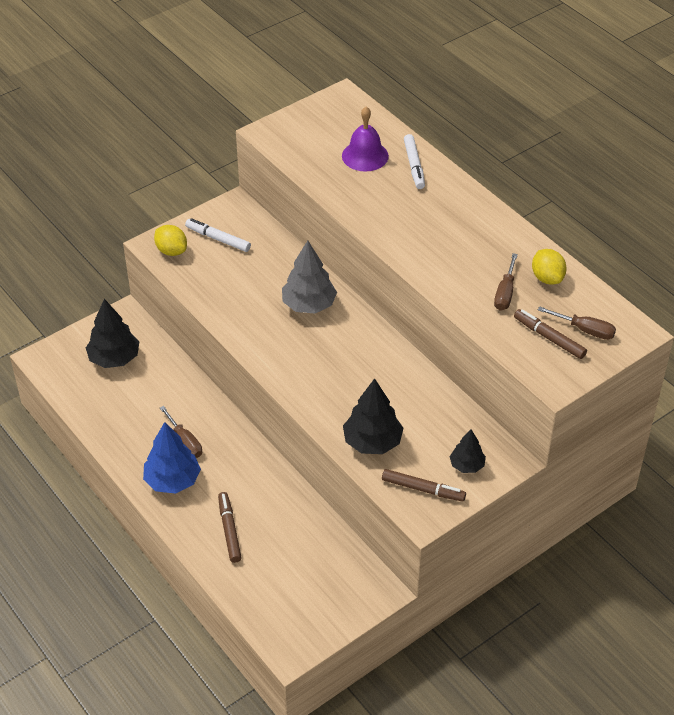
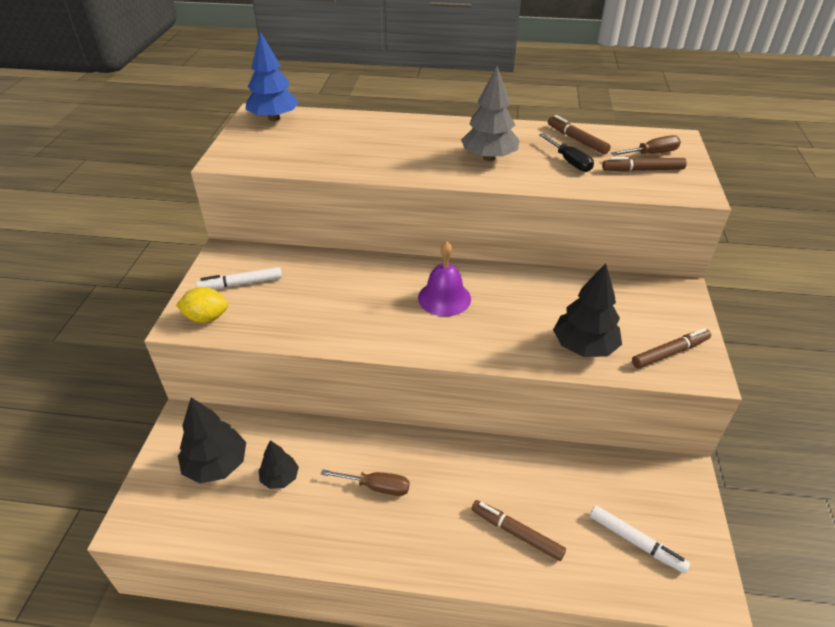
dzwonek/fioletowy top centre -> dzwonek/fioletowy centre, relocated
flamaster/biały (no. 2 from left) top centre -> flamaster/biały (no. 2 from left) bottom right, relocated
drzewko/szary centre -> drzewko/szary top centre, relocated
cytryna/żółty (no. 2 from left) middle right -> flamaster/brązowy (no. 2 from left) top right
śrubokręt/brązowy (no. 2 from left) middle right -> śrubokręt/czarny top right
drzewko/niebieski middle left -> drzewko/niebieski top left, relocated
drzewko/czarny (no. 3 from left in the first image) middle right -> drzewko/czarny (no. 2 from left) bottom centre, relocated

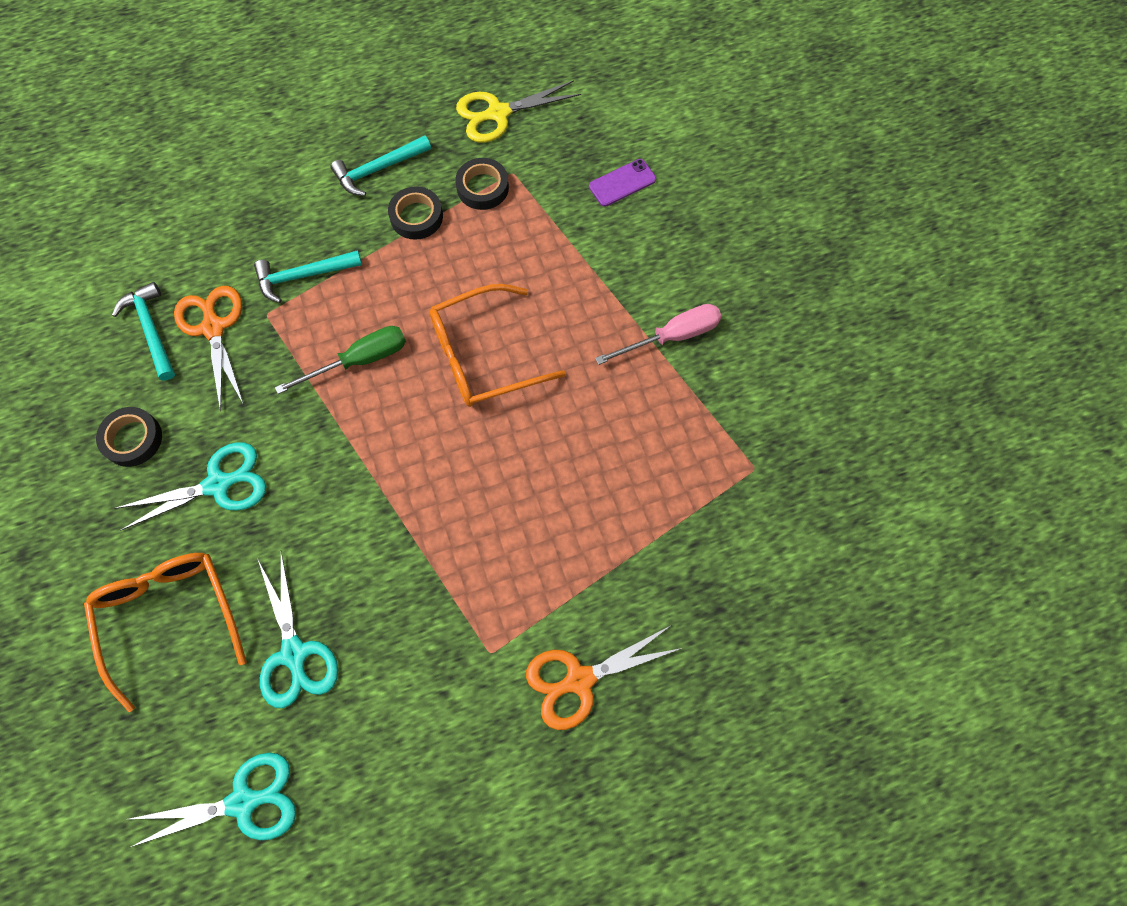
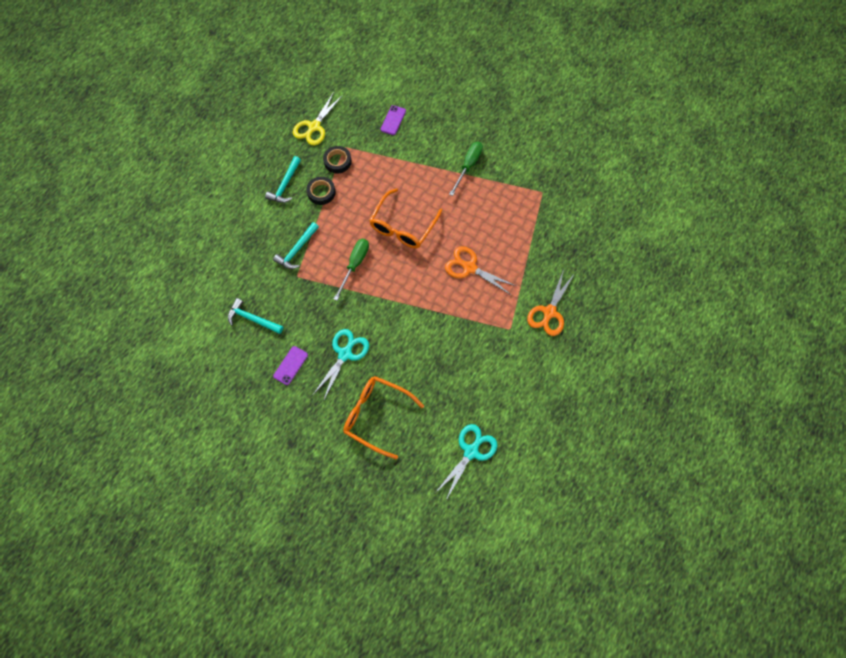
nożyczki/pomarańczowy (no. 1 from left) middle left -> nożyczki/pomarańczowy (no. 1 from left) centre, relocated
śrubokręt/różowy centre -> śrubokręt/zielony (no. 2 from left) top centre
taśma klejąca/czarny (no. 1 from left) middle left -> telefon/fioletowy (no. 1 from left) centre
nożyczki/turkusowy (no. 3 from left) bottom left -> none

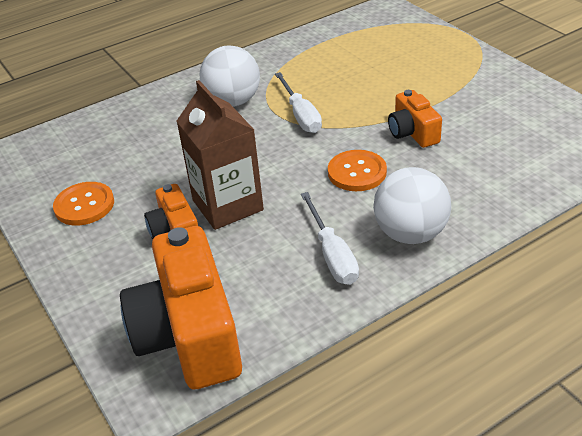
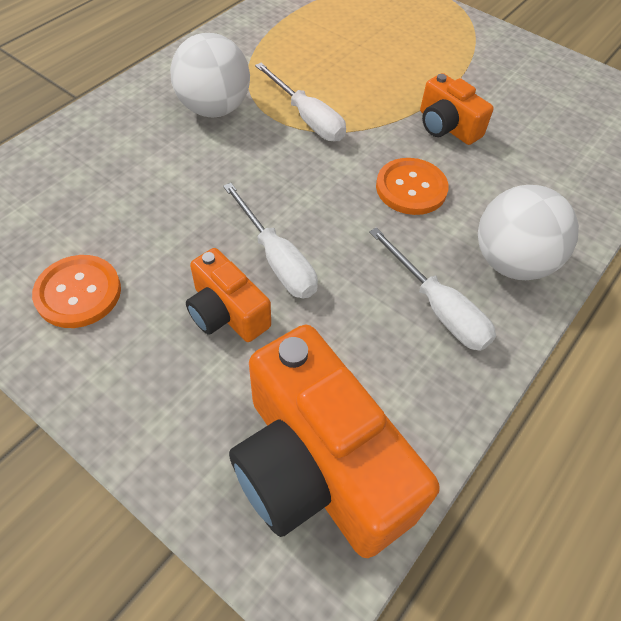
karton mleka/brązowy centre -> śrubokręt/biały (no. 1 from left) centre

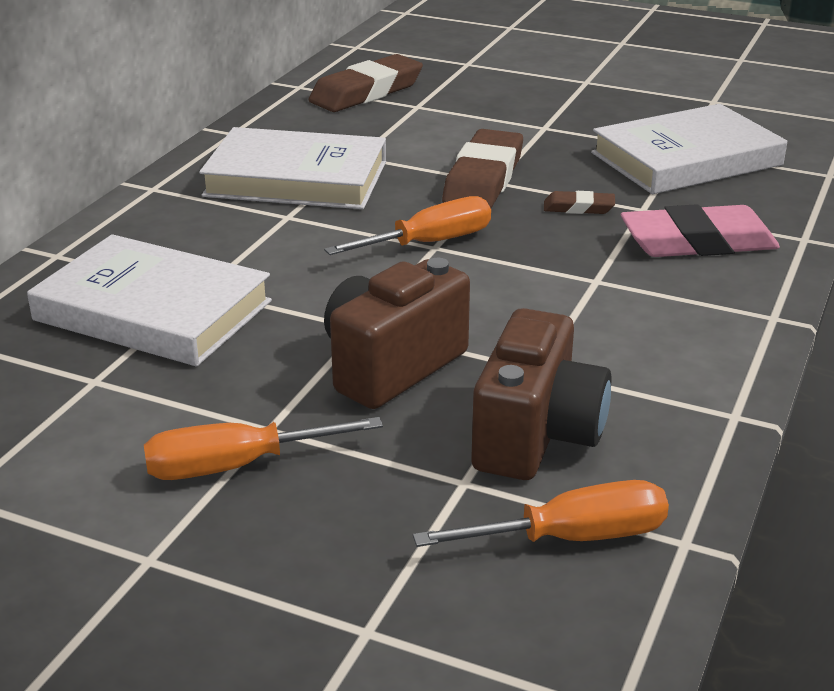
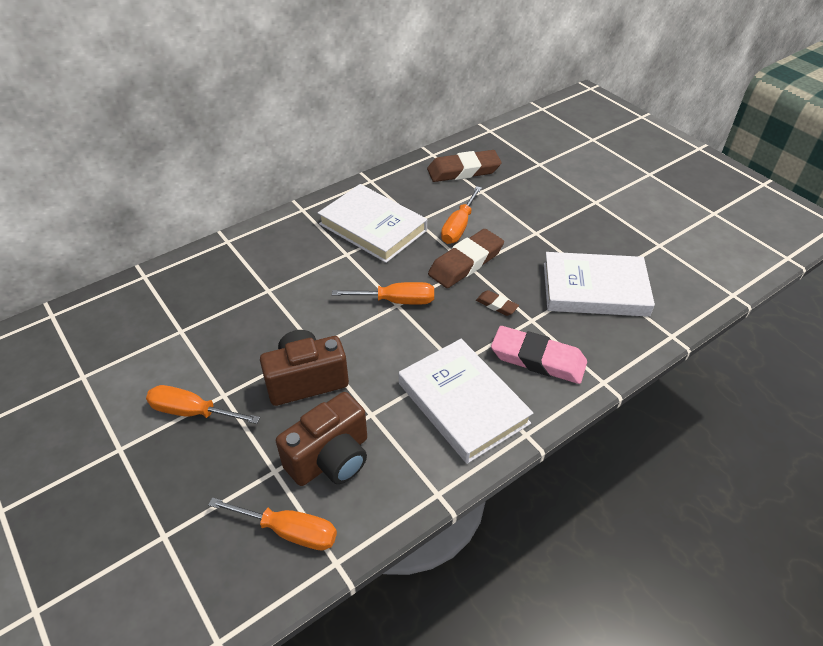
książka/biały (no. 1 from left in the first image) middle left -> książka/biały (no. 2 from left) centre, relocated
none -> śrubokręt/pomarańczowy (no. 4 from left) top centre

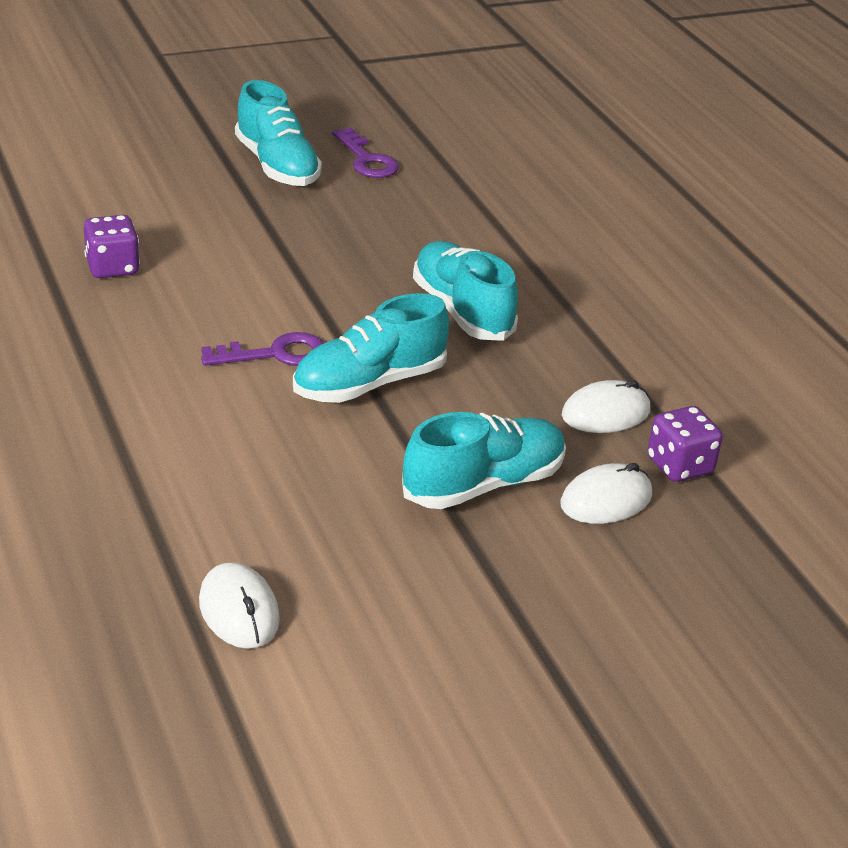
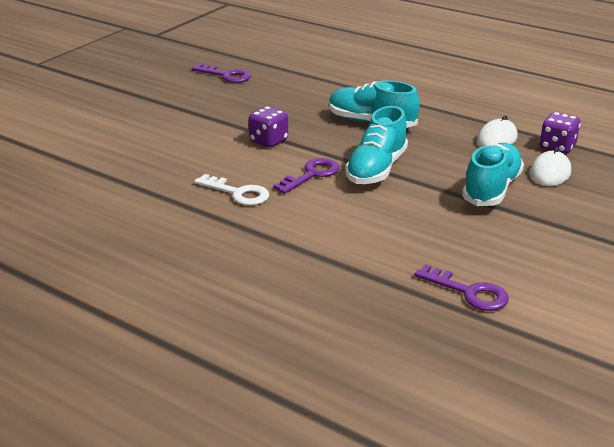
but/turkusowy (no. 1 from left) top left -> none
kostka do gry/fioletowy (no. 1 from left) top left -> kostka do gry/fioletowy (no. 1 from left) top centre, relocated
myszka/biały (no. 1 from left) bottom left -> klucz/fioletowy (no. 3 from left) middle right
none -> klucz/biały centre

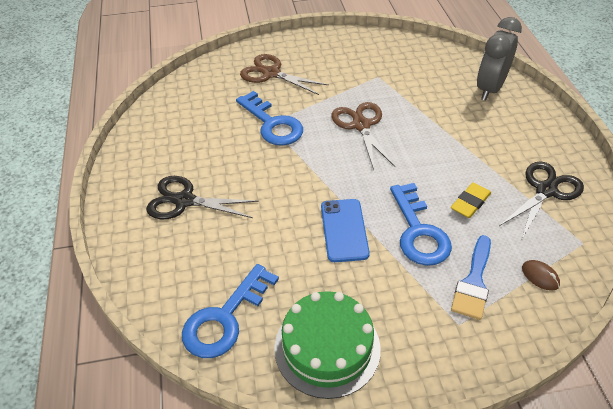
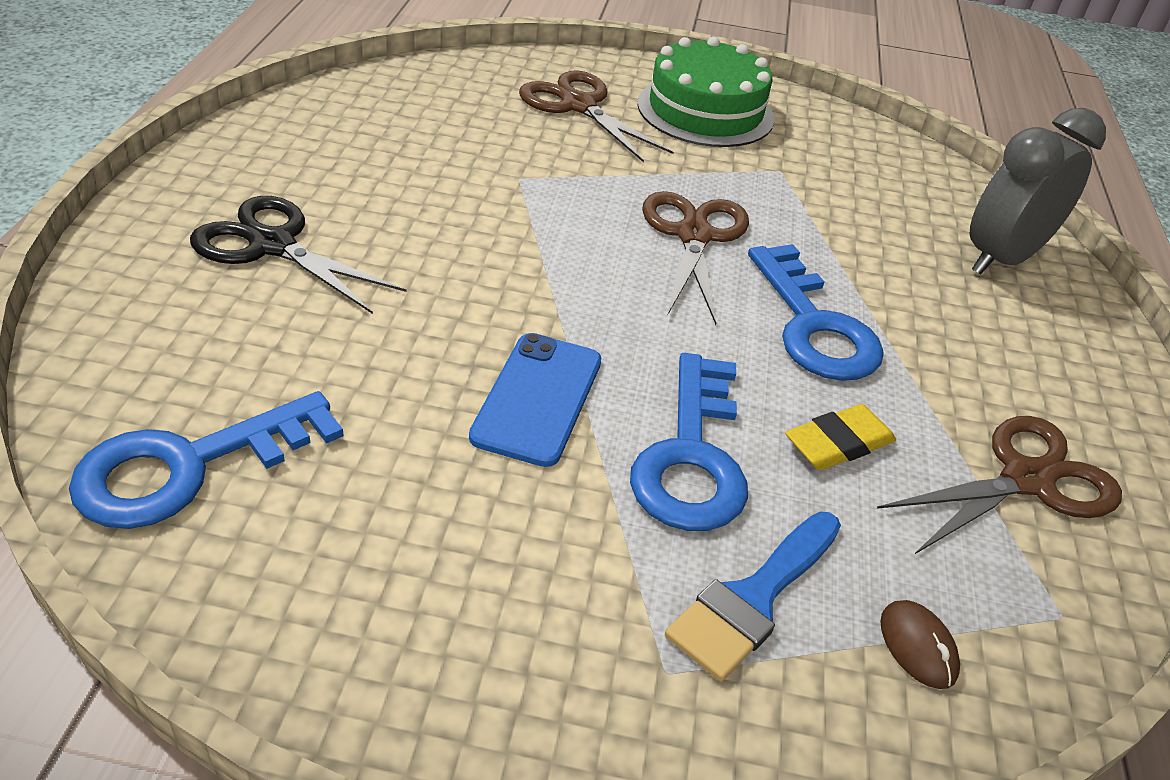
klucz/niebieski (no. 2 from left in the first image) top centre -> klucz/niebieski (no. 3 from left) middle right, relocated
nożyczki/czarny (no. 2 from left) middle right -> nożyczki/brązowy (no. 3 from left) middle right
tort/zielony bottom centre -> tort/zielony top centre, relocated

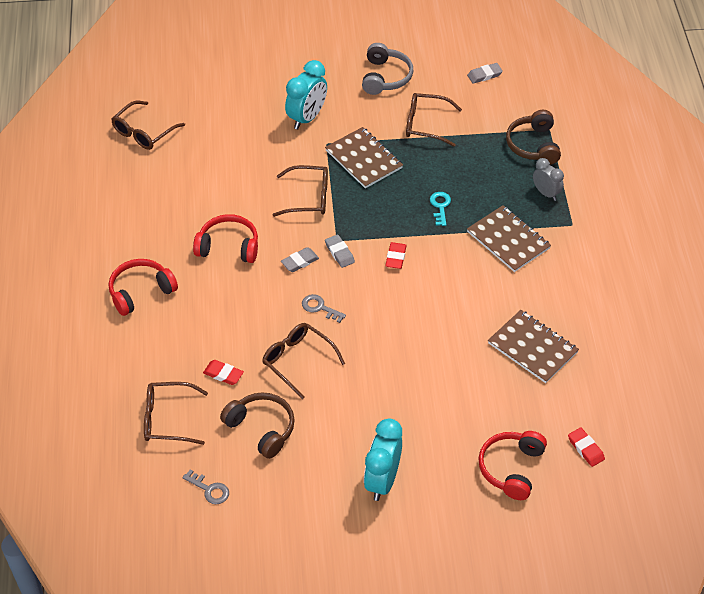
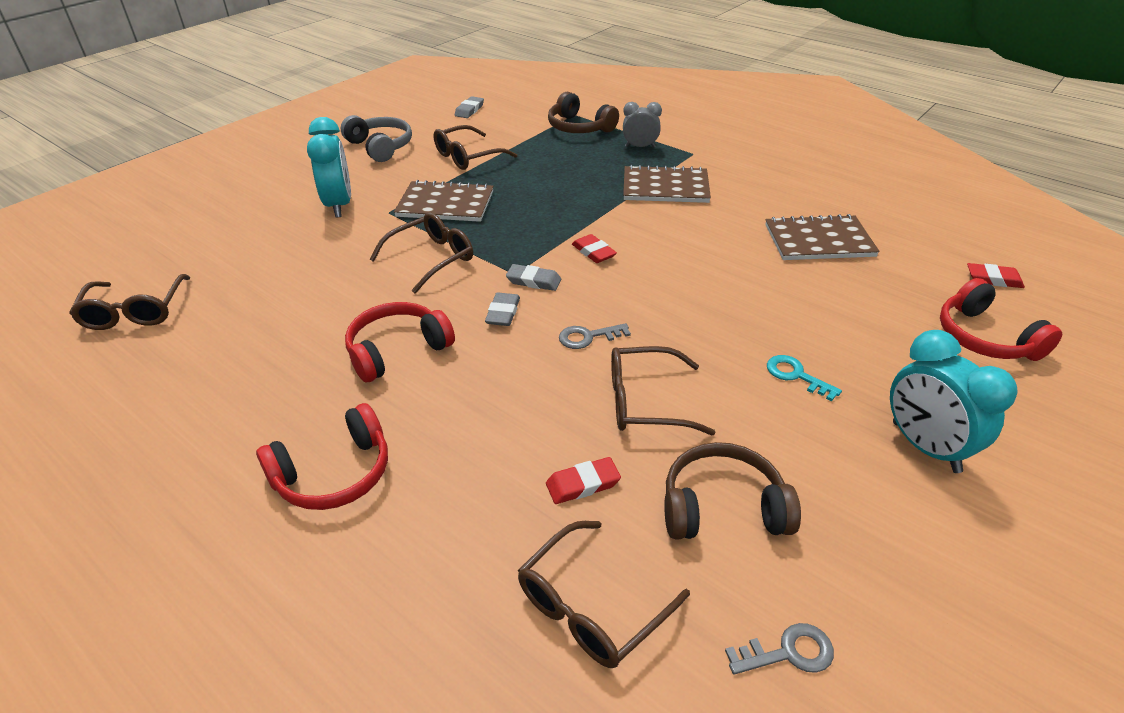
klucz/turkusowy centre -> klucz/turkusowy middle right, relocated
słuchawki/czerwony (no. 1 from left) middle left, 135 degrees counterclockwise

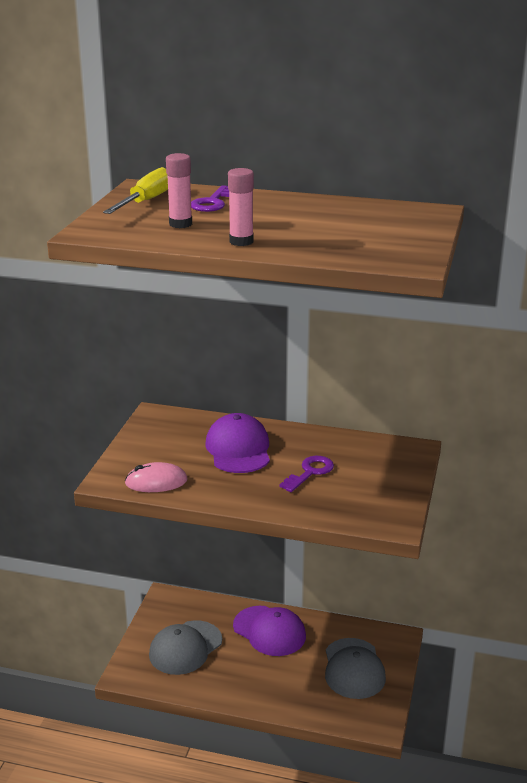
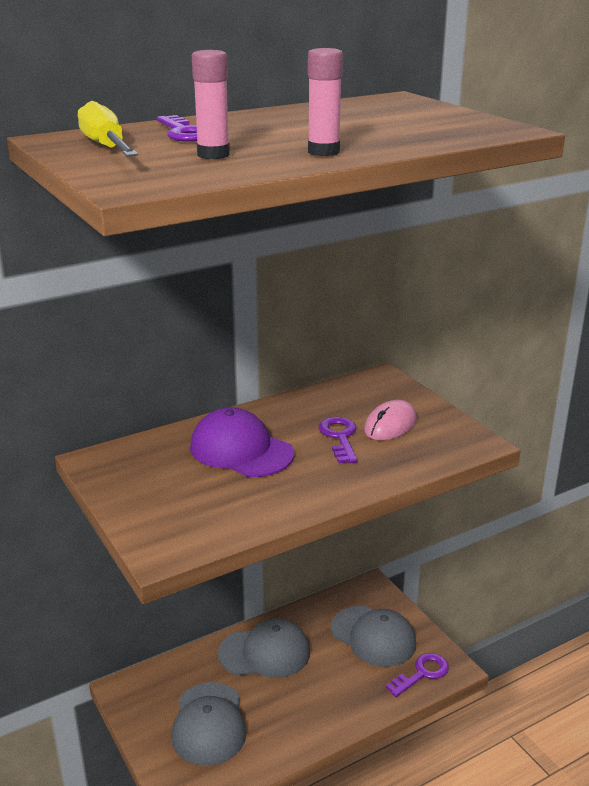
myszka/różowy middle left -> myszka/różowy centre, relocated
czapka/fioletowy (no. 2 from left) bottom centre -> czapka/szary (no. 2 from left) bottom centre
none -> klucz/fioletowy (no. 3 from left) bottom right

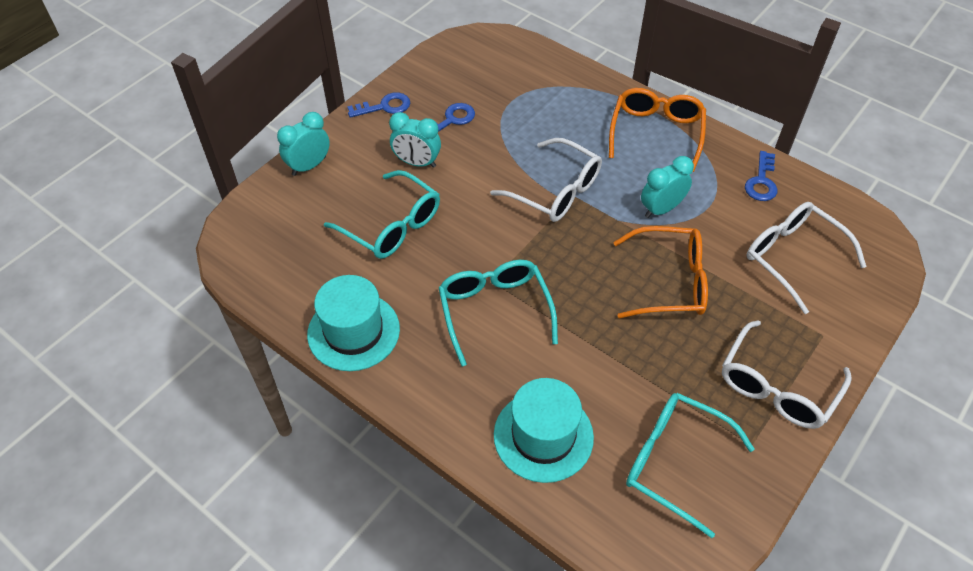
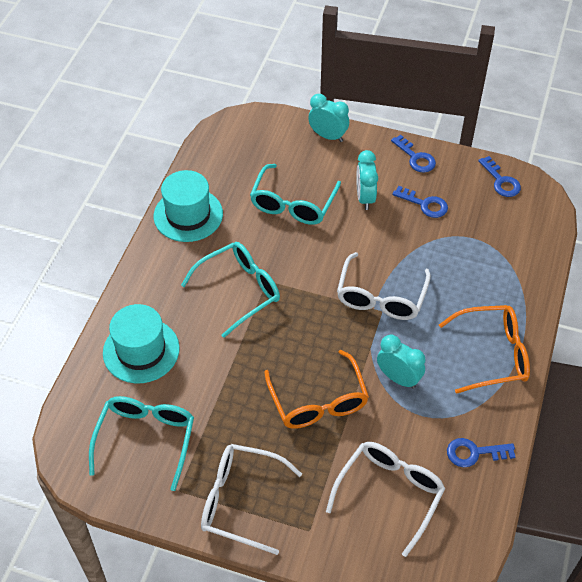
none -> klucz/niebieski (no. 4 from left) top right

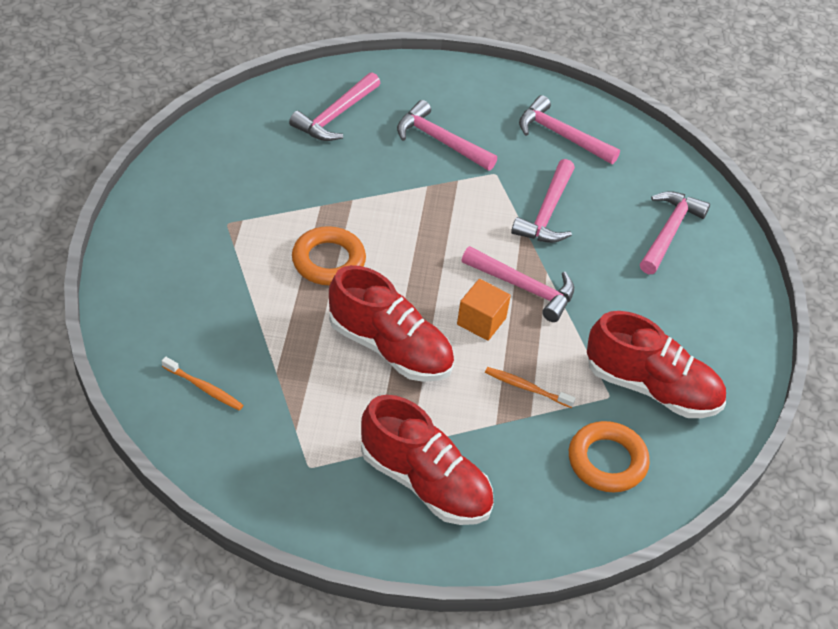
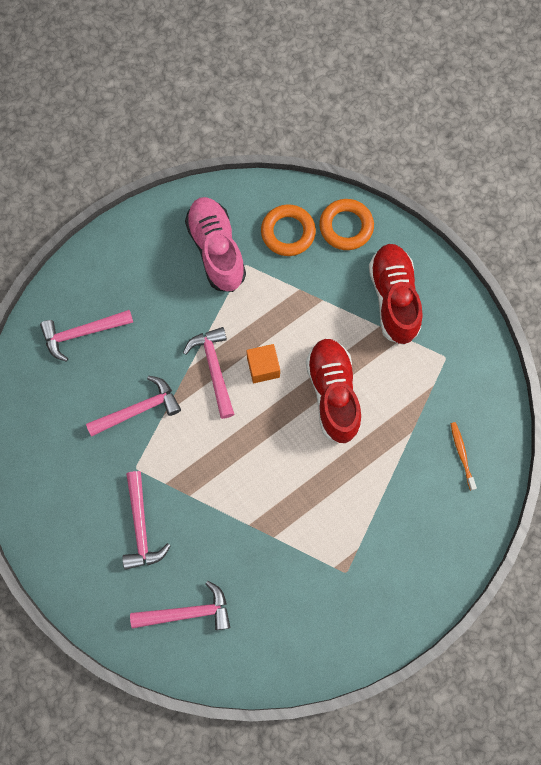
młotek/różowy (no. 5 from left) top right -> none
pierścień/pomarańczowy (no. 1 from left in the first image) centre -> pierścień/pomarańczowy (no. 2 from left) top centre, relocated
but/czerwony (no. 3 from left) middle right -> but/różowy top centre
szczoteczka do zębów/pomarańczowy (no. 2 from left) centre -> none

